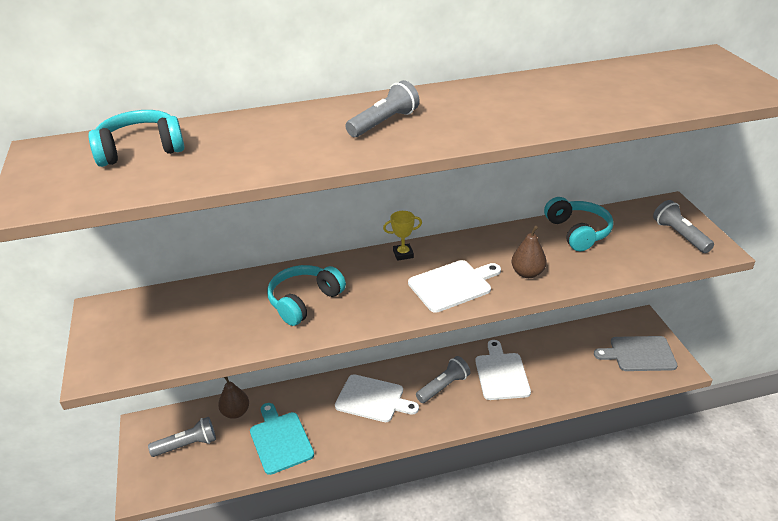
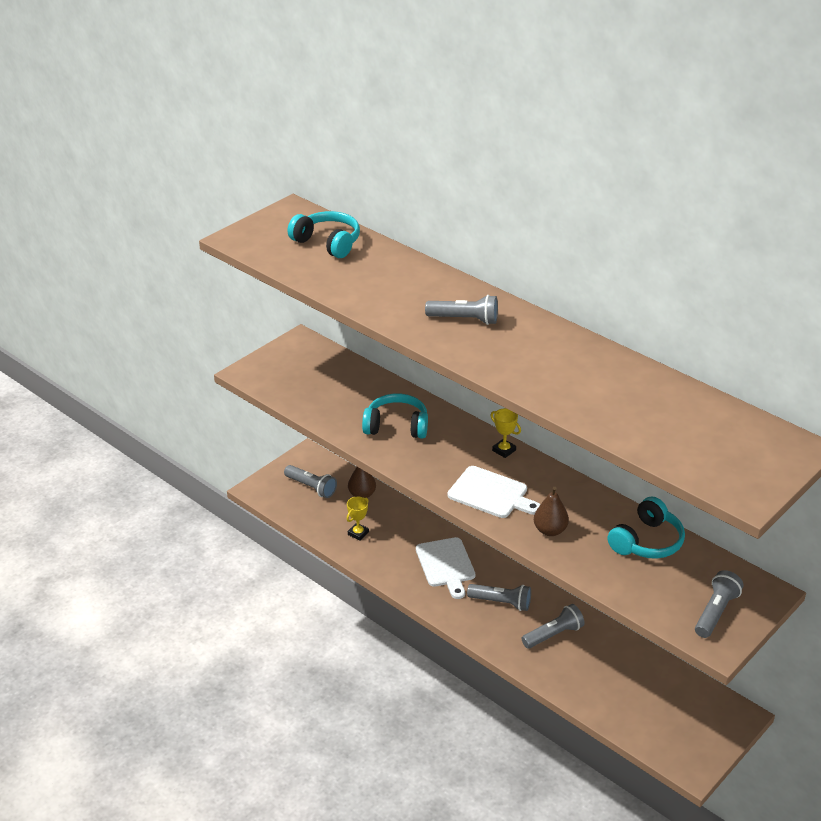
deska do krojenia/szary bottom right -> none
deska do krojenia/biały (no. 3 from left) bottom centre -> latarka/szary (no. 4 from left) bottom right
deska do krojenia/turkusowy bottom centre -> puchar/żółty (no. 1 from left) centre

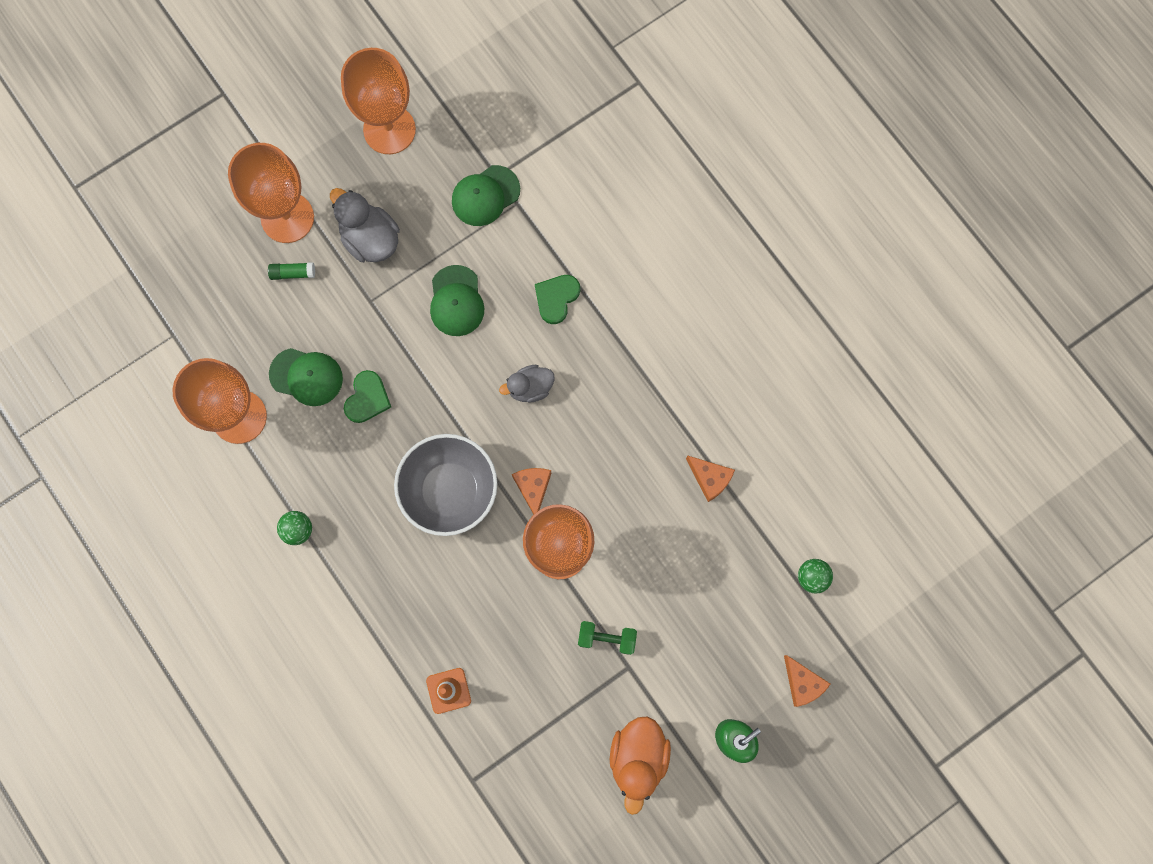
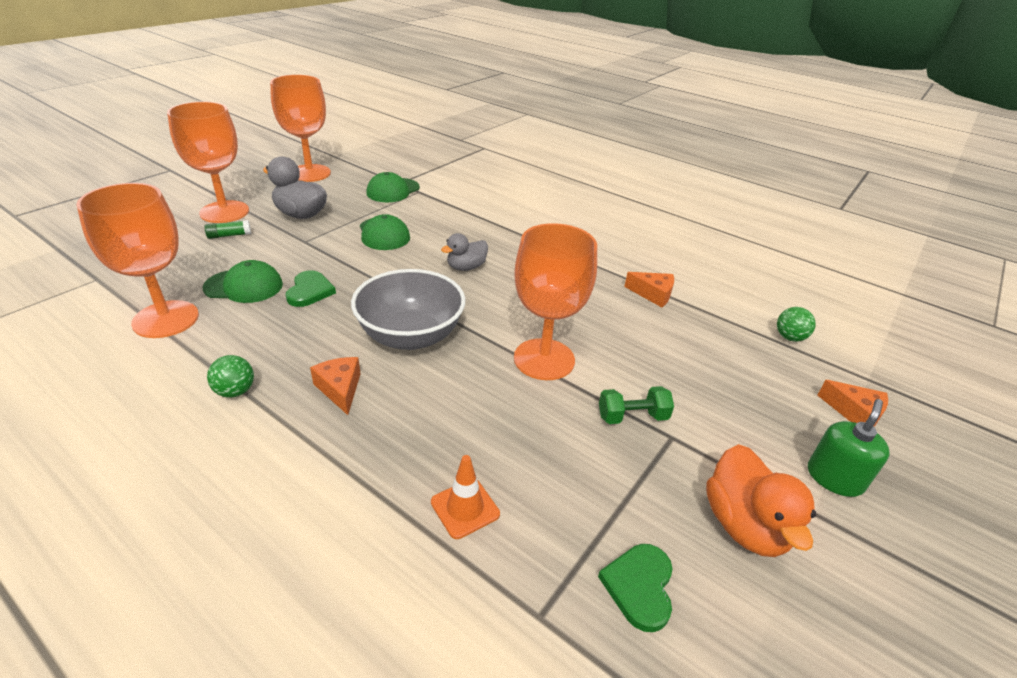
serce/zielony (no. 2 from left) centre -> serce/zielony (no. 2 from left) bottom centre, relocated
ser/pomarańczowy (no. 1 from left) centre -> ser/pomarańczowy (no. 1 from left) middle left, relocated

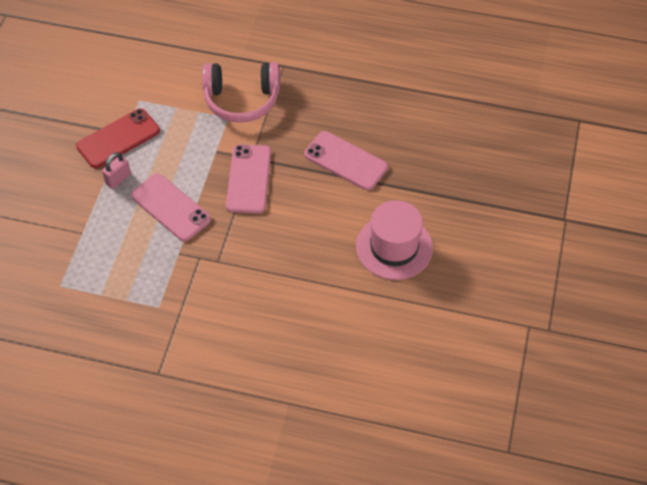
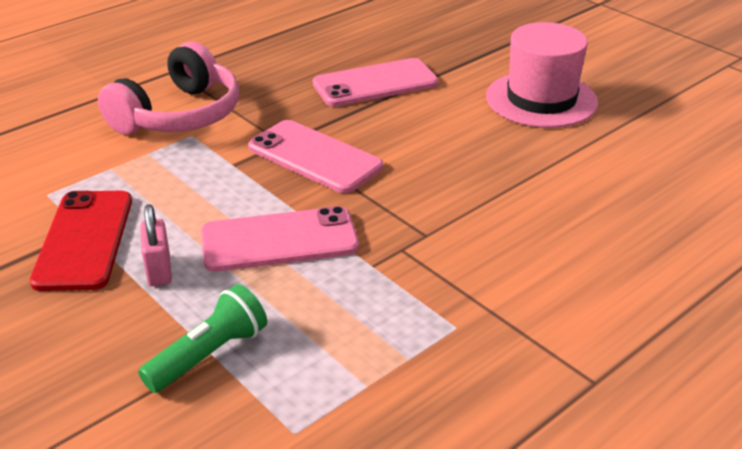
none -> latarka/zielony bottom left

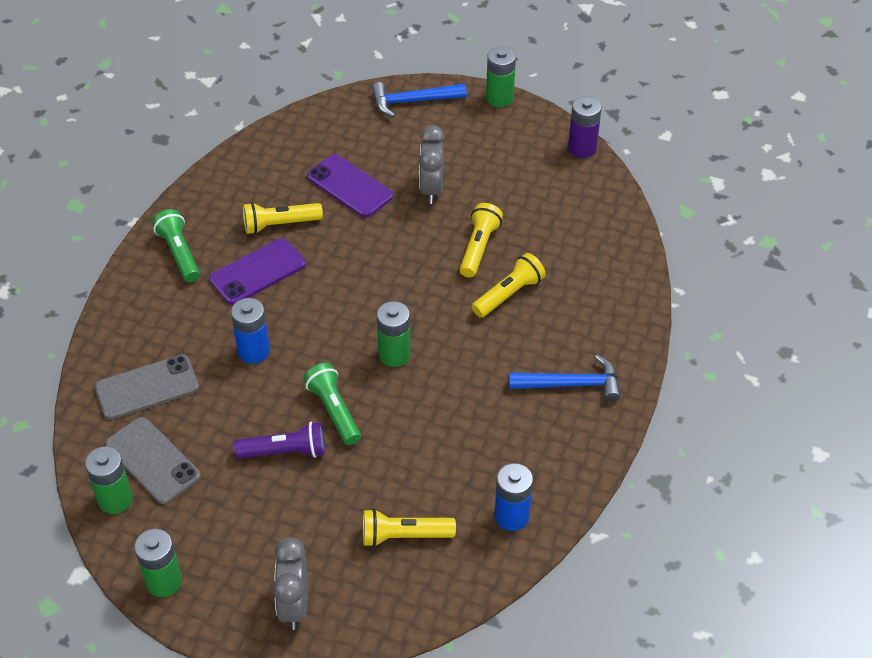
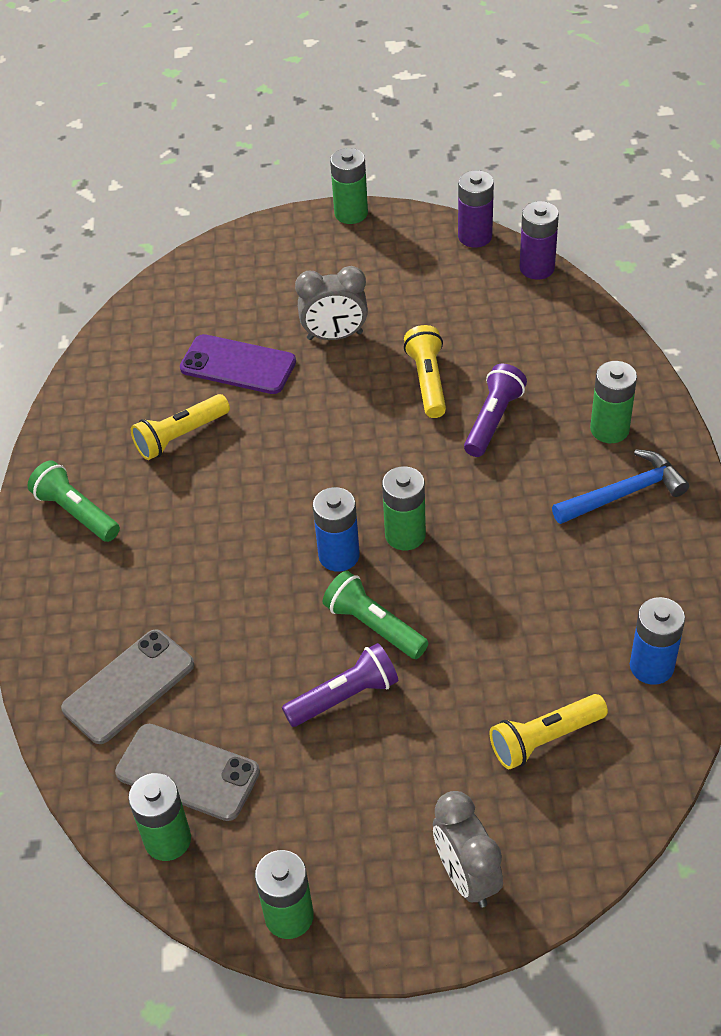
młotek/niebieski (no. 1 from left) top centre -> none
budzik/szary (no. 2 from left in the first image) top centre -> budzik/szary (no. 1 from left) top centre, 75 degrees counterclockwise
telefon/fioletowy (no. 1 from left) middle left -> none
latarka/żółty (no. 4 from left) centre -> latarka/fioletowy (no. 2 from left) middle right
bateria/niebieski (no. 1 from left) middle left -> bateria/niebieski (no. 1 from left) centre, relocated
none -> bateria/fioletowy (no. 2 from left) top right
none -> bateria/zielony (no. 5 from left) middle right

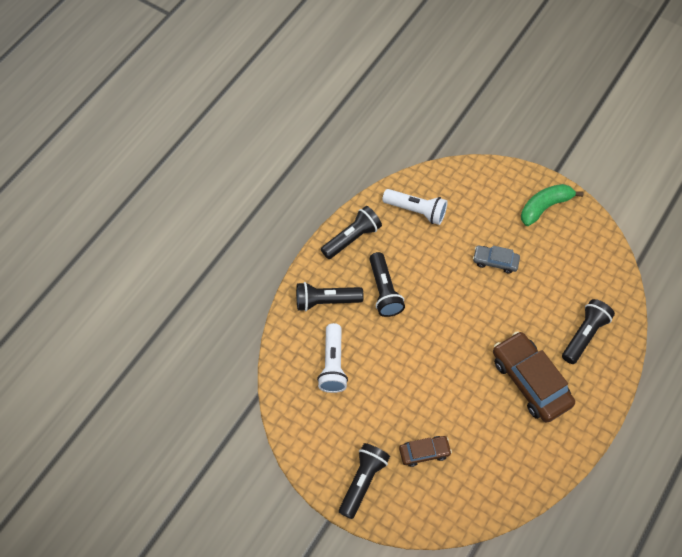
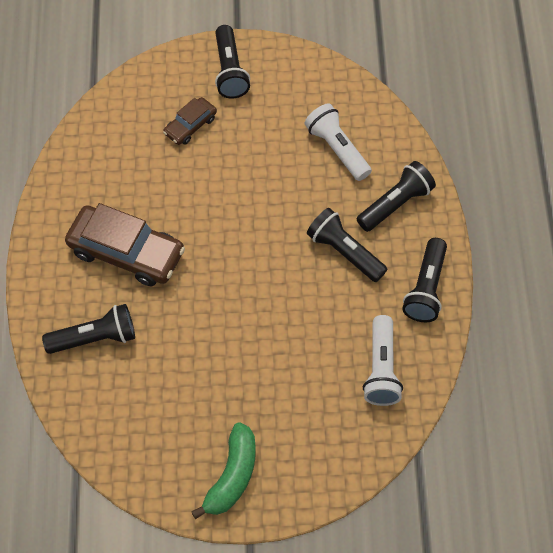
latarka/biały (no. 2 from left) centre -> latarka/biały (no. 2 from left) middle right, 75 degrees counterclockwise
samochód/szary middle right -> none
latarka/czarny (no. 5 from left in the first image) middle right -> latarka/czarny (no. 1 from left) middle left, 105 degrees counterclockwise

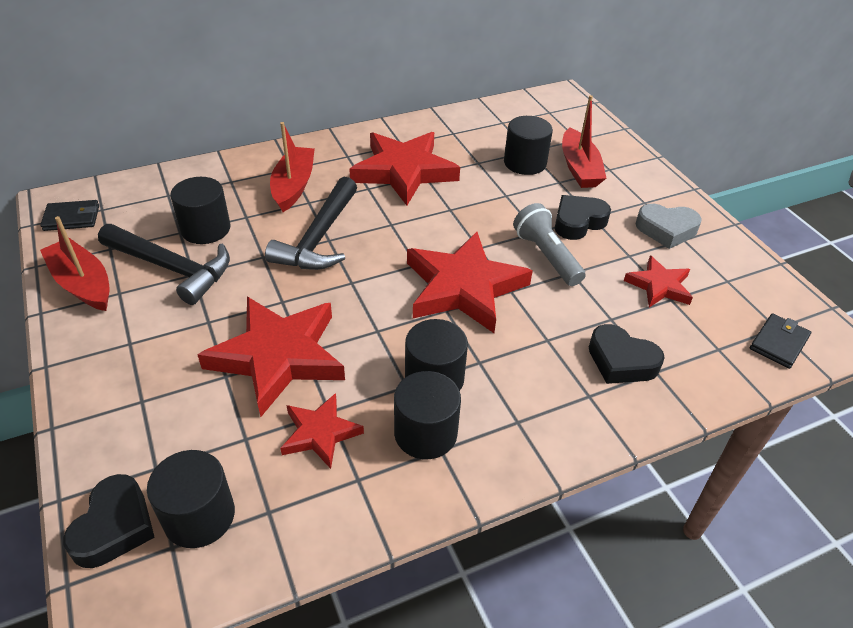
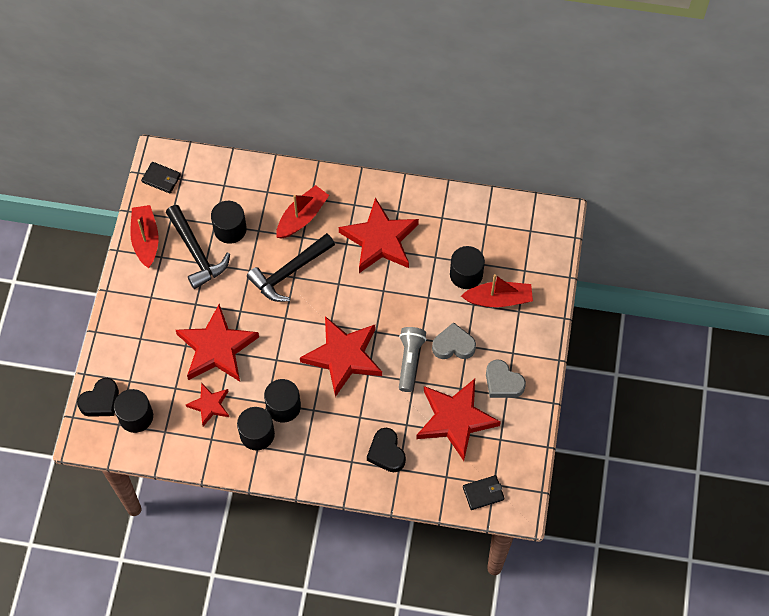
łódka/czerwony (no. 3 from left) top right -> łódka/czerwony (no. 3 from left) centre, 120 degrees counterclockwise
serce/czarny (no. 2 from left) middle right -> serce/szary (no. 1 from left) centre
gwiazda/czerwony (no. 5 from left) middle right -> gwiazda/czerwony (no. 5 from left) bottom centre, x1.88

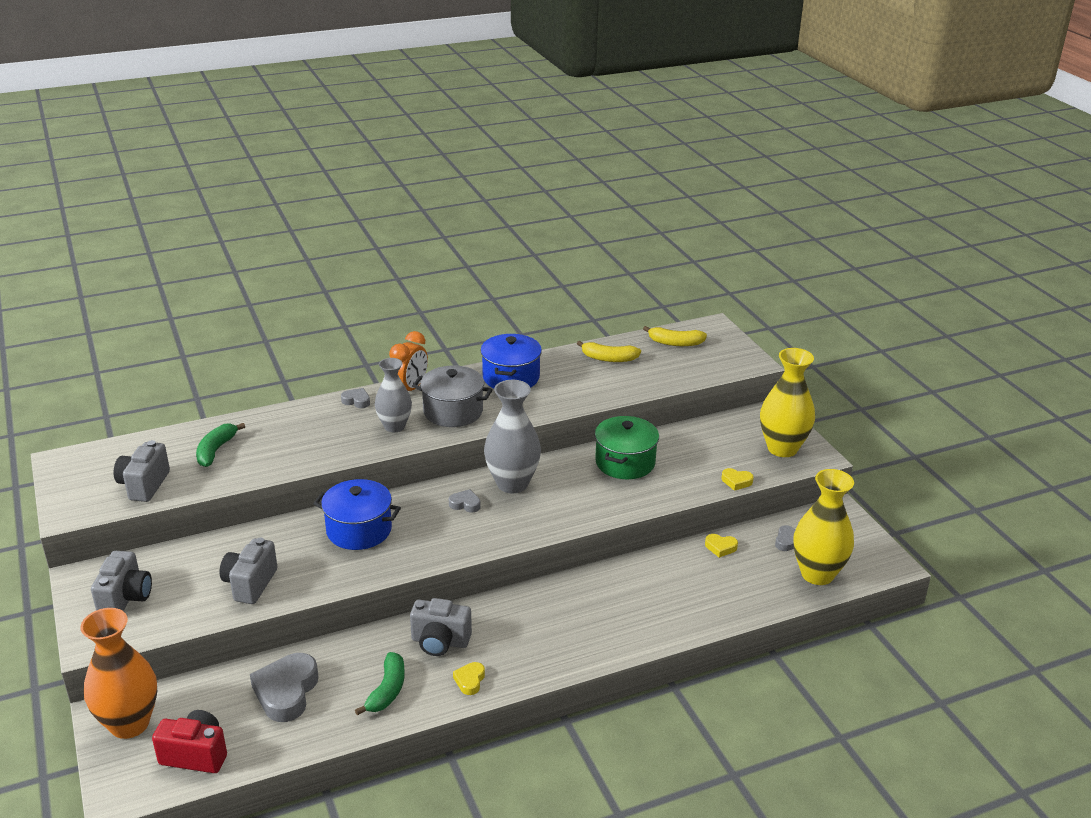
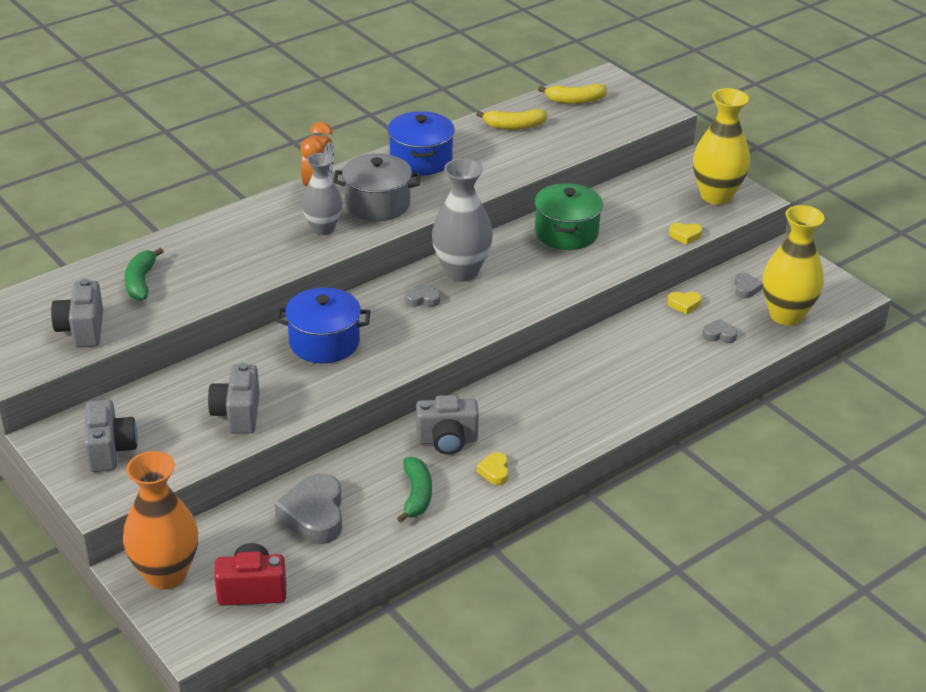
serce/szary (no. 2 from left in the first image) middle left -> serce/szary (no. 3 from left) middle right, relocated

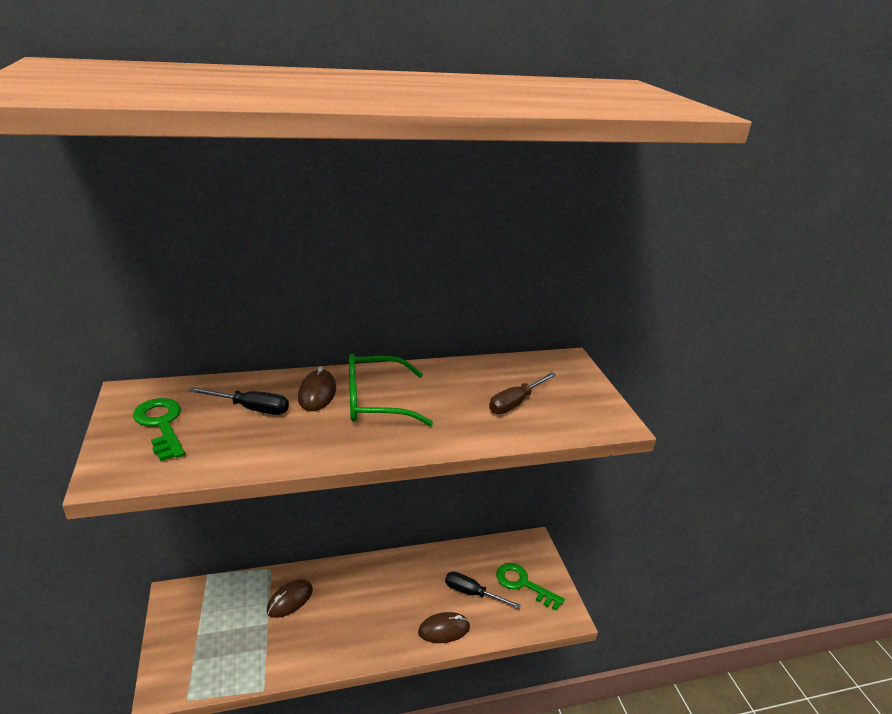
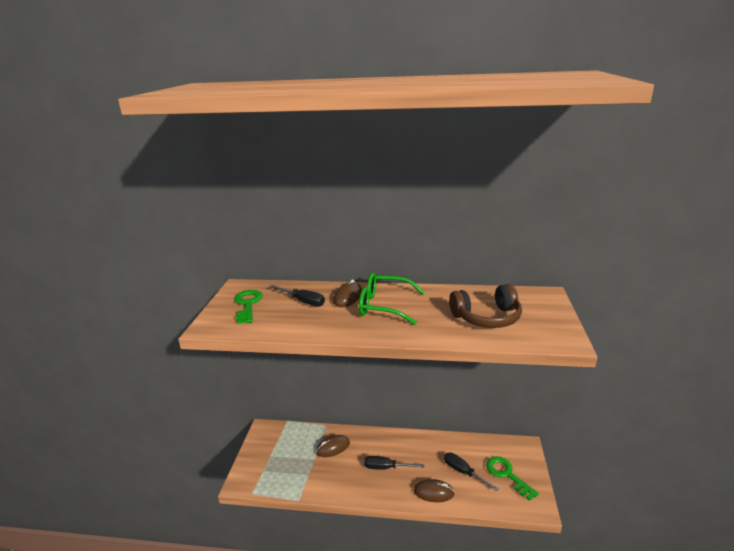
śrubokręt/brązowy centre -> słuchawki/brązowy centre
none -> śrubokręt/czarny (no. 2 from left) bottom centre

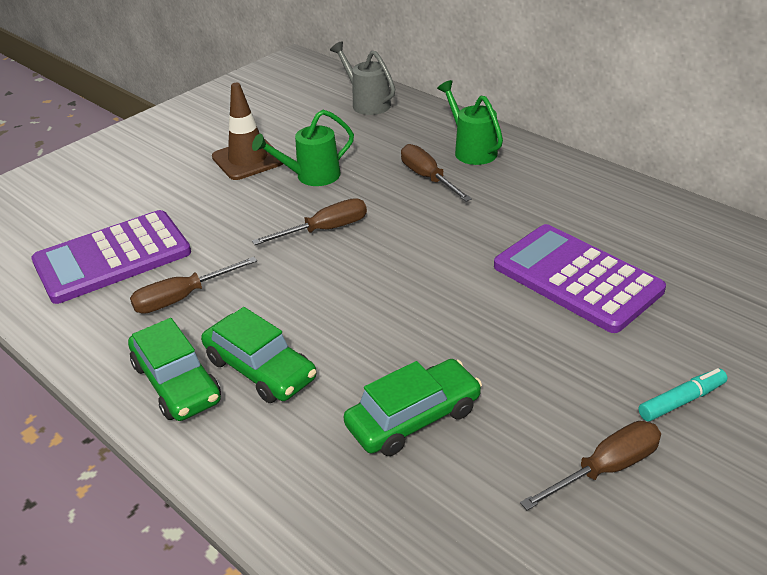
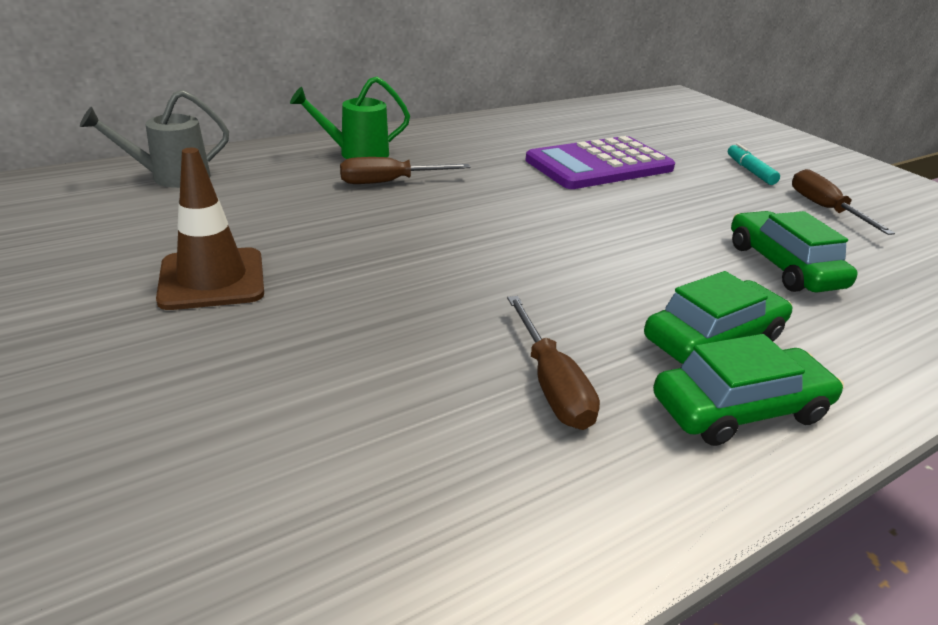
konewka/zielony (no. 1 from left) top centre -> none
śrubokręt/brązowy (no. 2 from left) centre -> none
kalkulator/fioletowy (no. 1 from left) middle left -> none

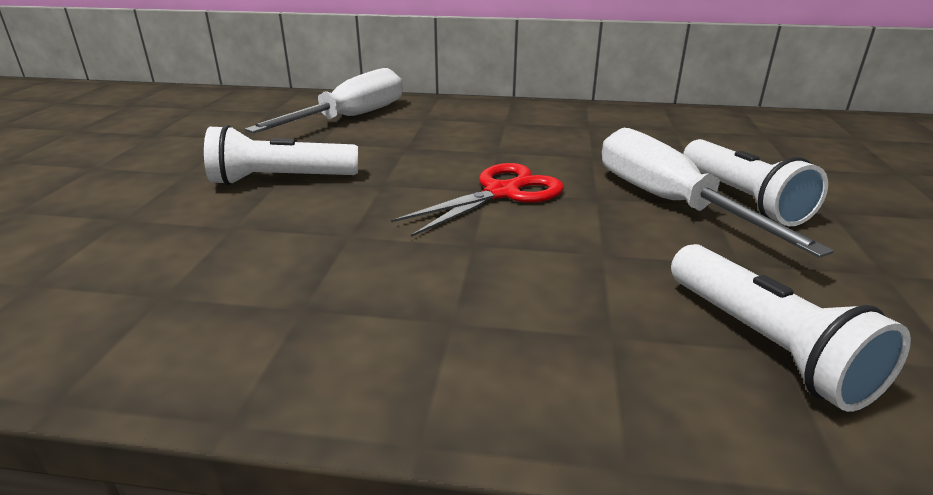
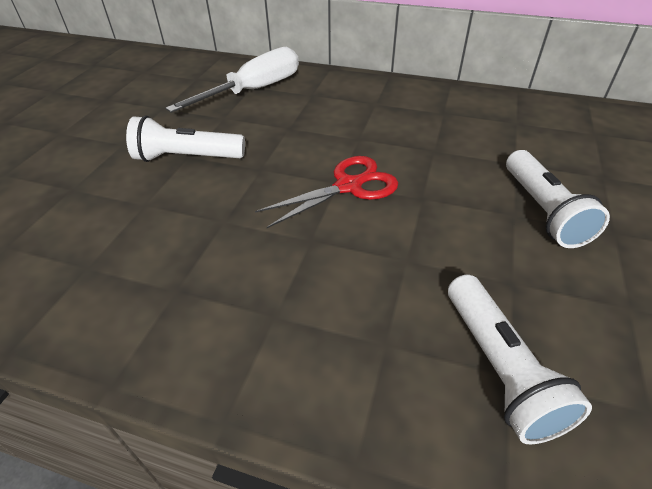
śrubokręt/biały (no. 2 from left) middle right -> none

